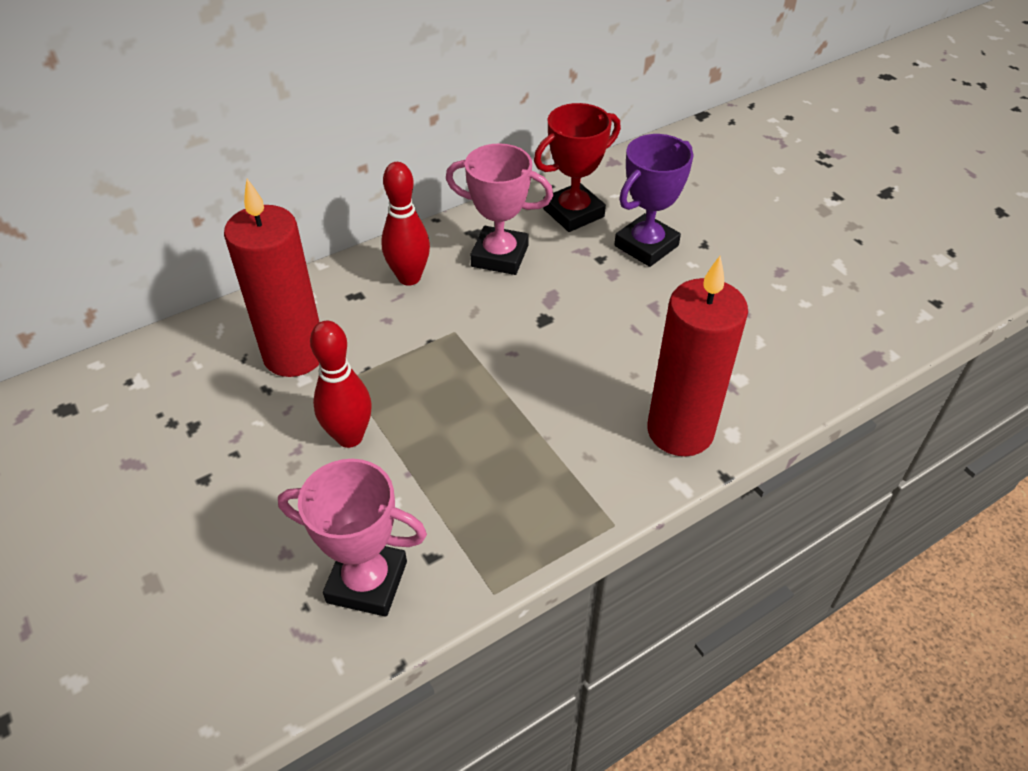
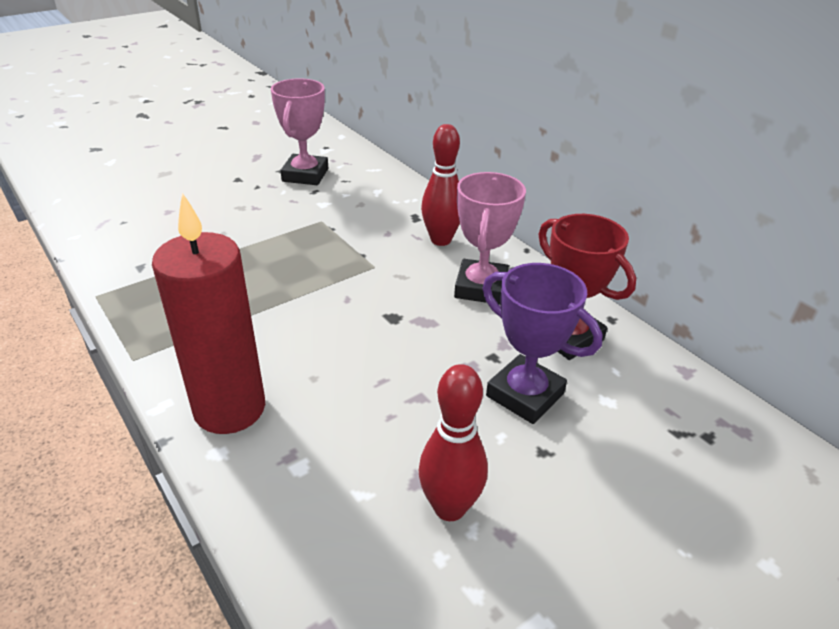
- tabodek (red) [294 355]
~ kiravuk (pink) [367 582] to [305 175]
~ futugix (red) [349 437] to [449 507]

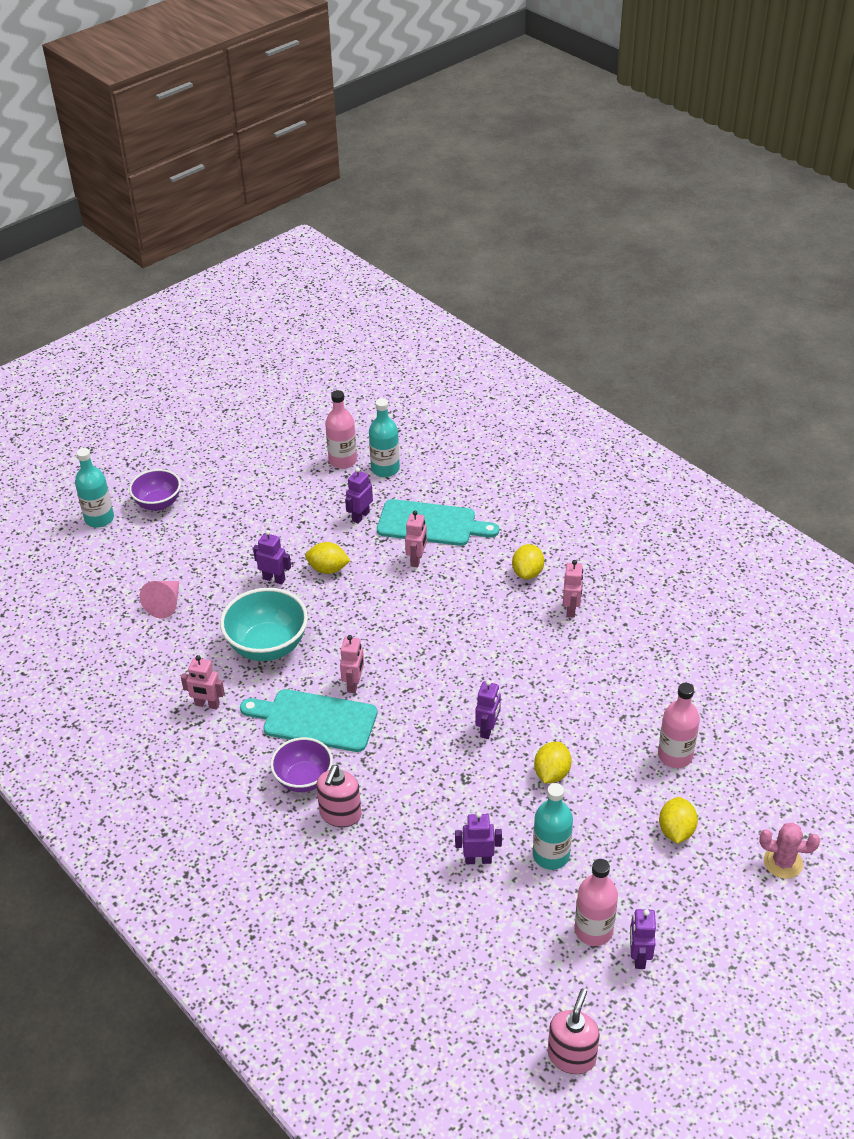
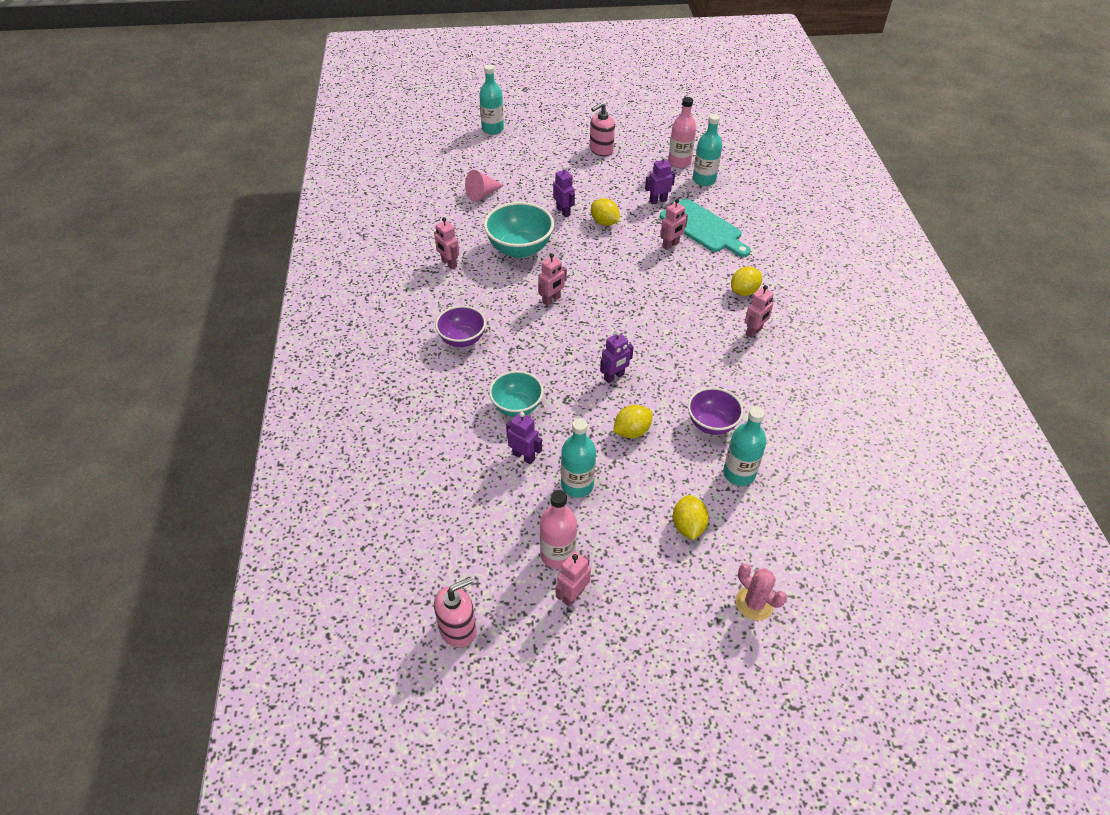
- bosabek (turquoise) [314 720]
+ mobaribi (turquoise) [517 407]
~ mobaribi (purple) [158 503] to [711 424]
~ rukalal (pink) [340 814] to [601 150]
~ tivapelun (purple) [638 956] to tivapelun (pink) [573 595]
~ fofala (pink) [675 755] to fofala (turquoise) [739 474]
~ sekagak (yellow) [676 830] = [688 526] 45 degrees counterclockwise

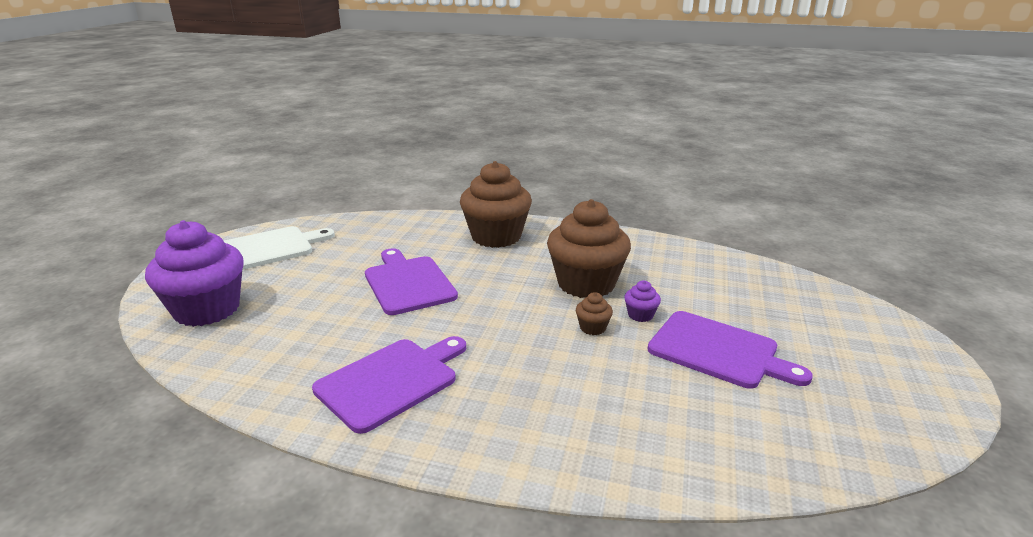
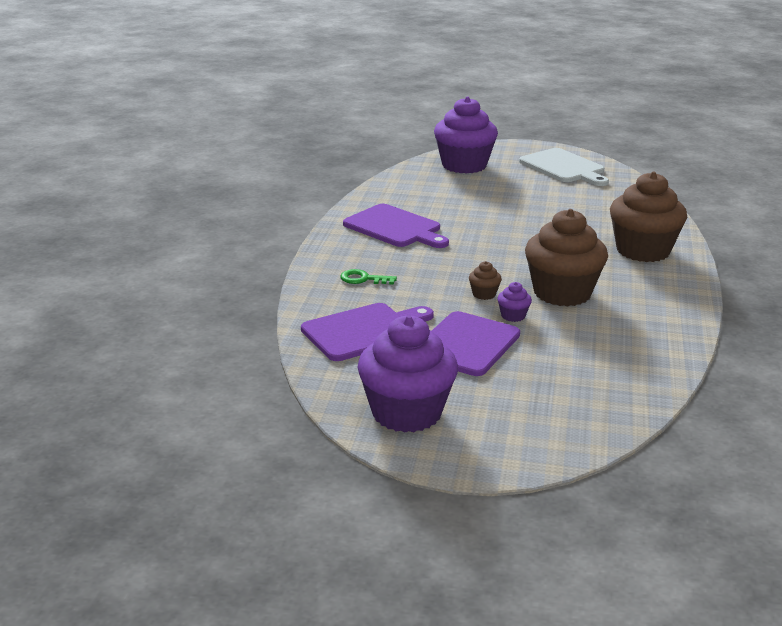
+ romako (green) [363 279]
+ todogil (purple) [406 413]
~ bosabek (purple) [408 283] to [364 331]

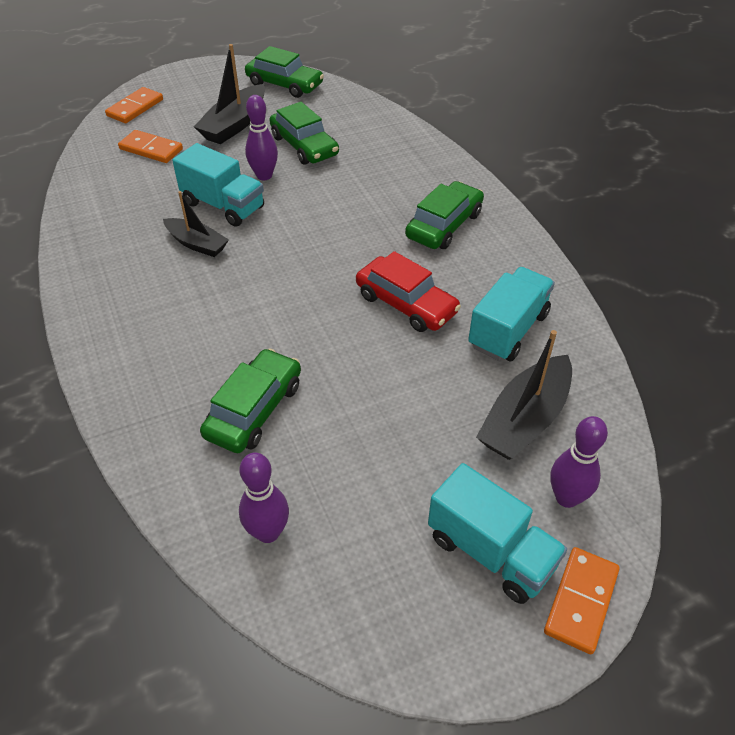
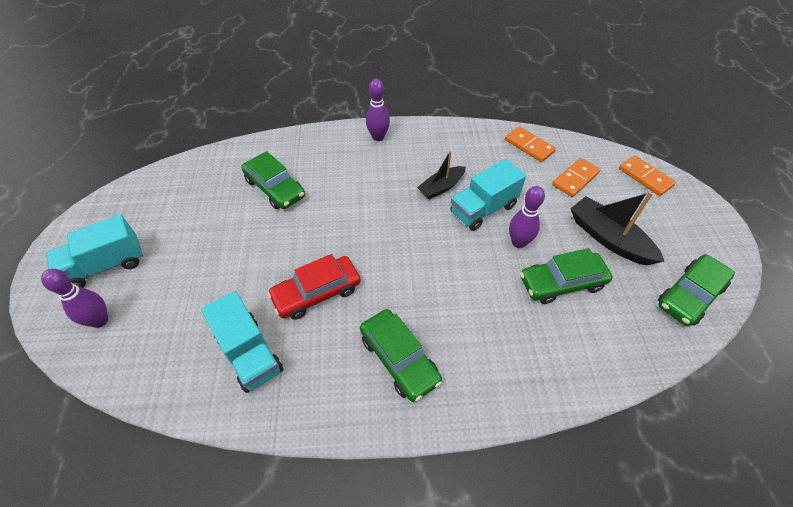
- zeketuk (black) [524 419]
~ futugix (purple) [268 532] to [378 137]
~ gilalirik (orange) [581 601] to [529 146]

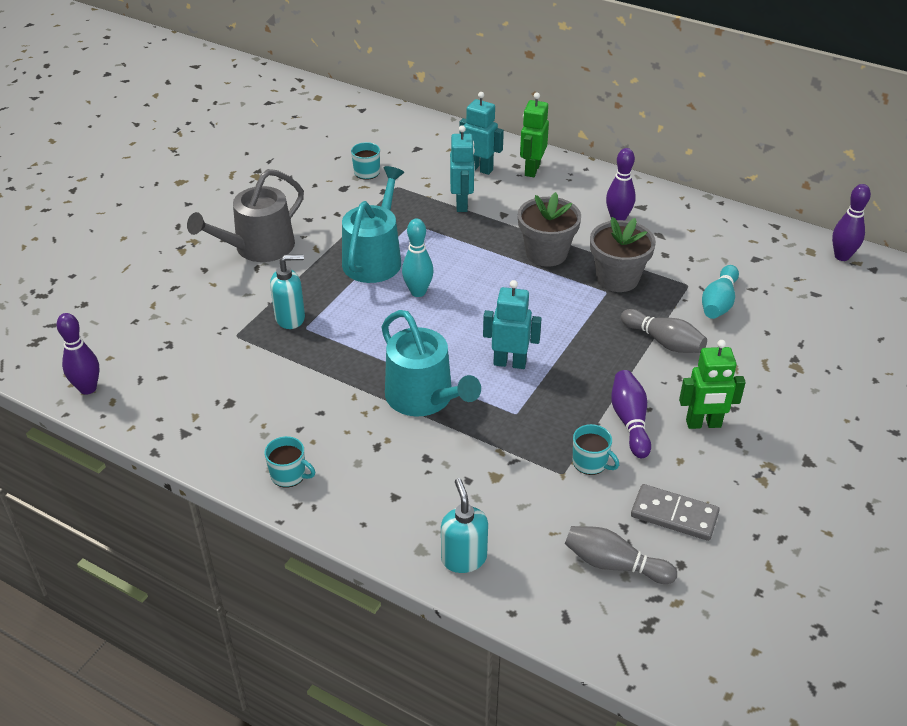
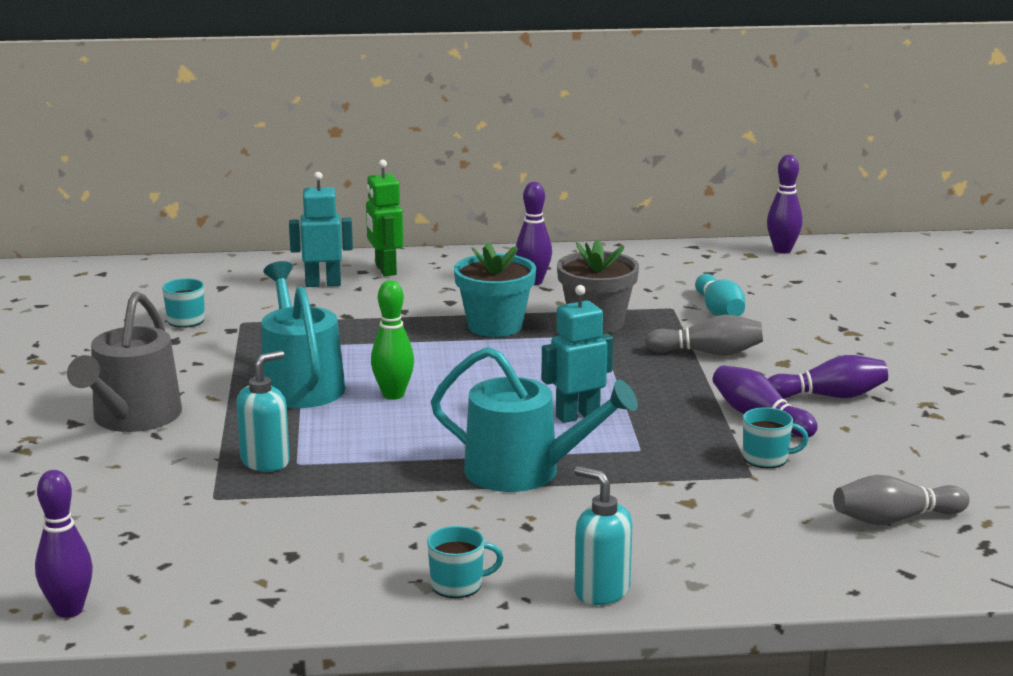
- tivapelun (turquoise) [462 204]
- gilalirik (grey) [674 515]
~ rukalal (turquoise) [463 558] to [601 591]
~ tivapelun (green) [703 424] to futugix (purple) [829 396]
~ futugix (turquoise) [418 292] to futugix (green) [393 395]
~ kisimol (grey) [546 253] to kisimol (turquoise) [495 326]

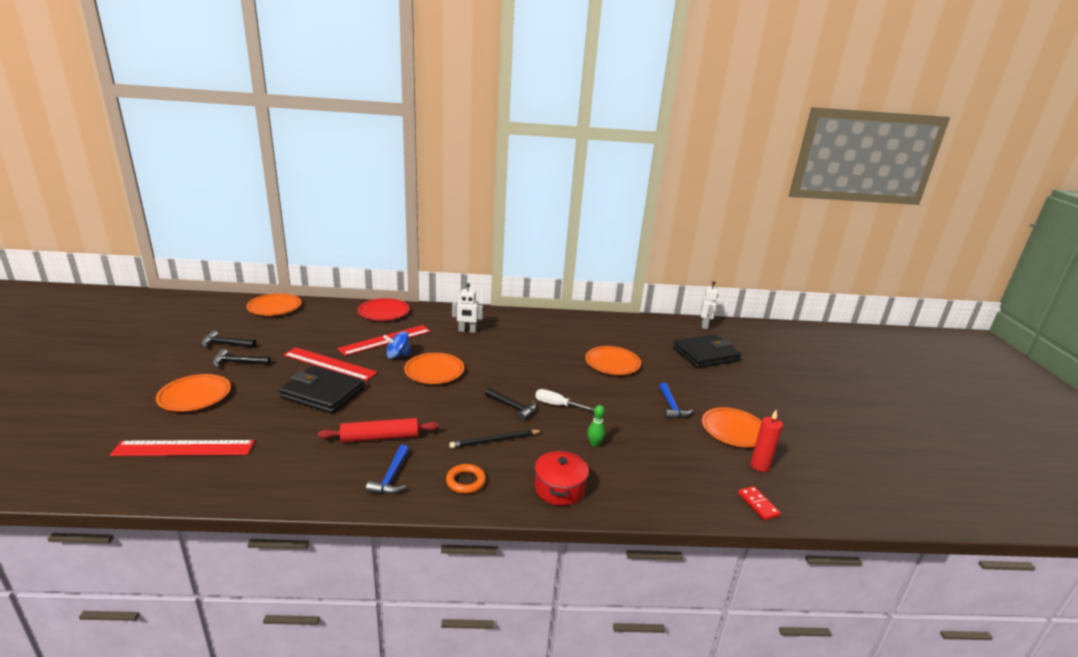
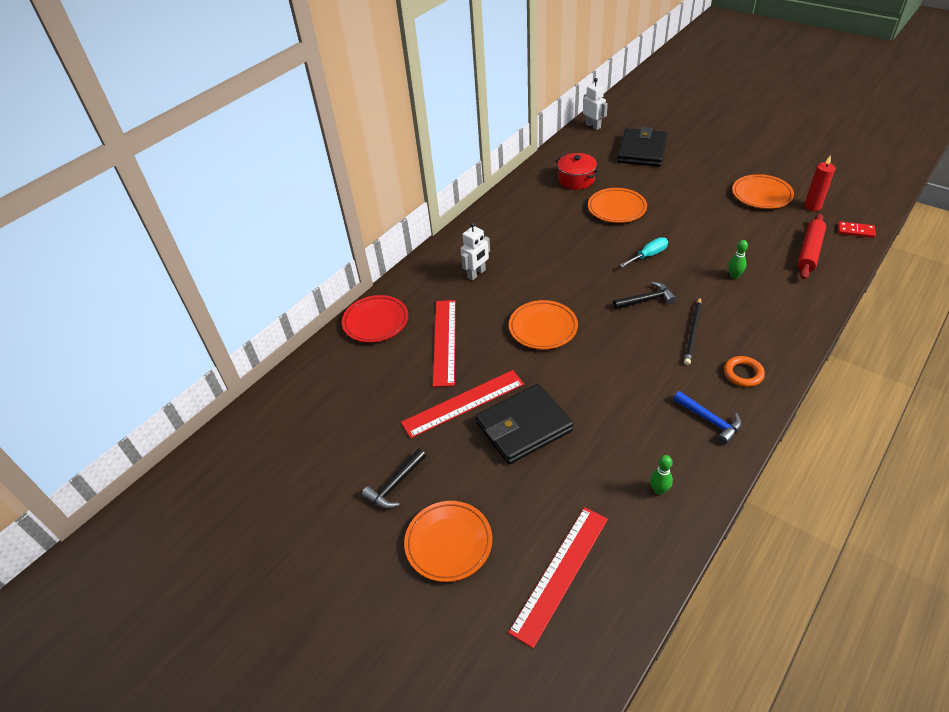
- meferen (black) [226 344]
- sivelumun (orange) [274 307]
- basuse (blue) [398 355]
- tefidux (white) [556 405]
- meferen (blue) [671 406]
+ tefidux (turquoise) [648 255]
+ futugix (green) [659 490]
~ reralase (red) [380 437] to [809 251]
~ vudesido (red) [559 488] to [576 180]

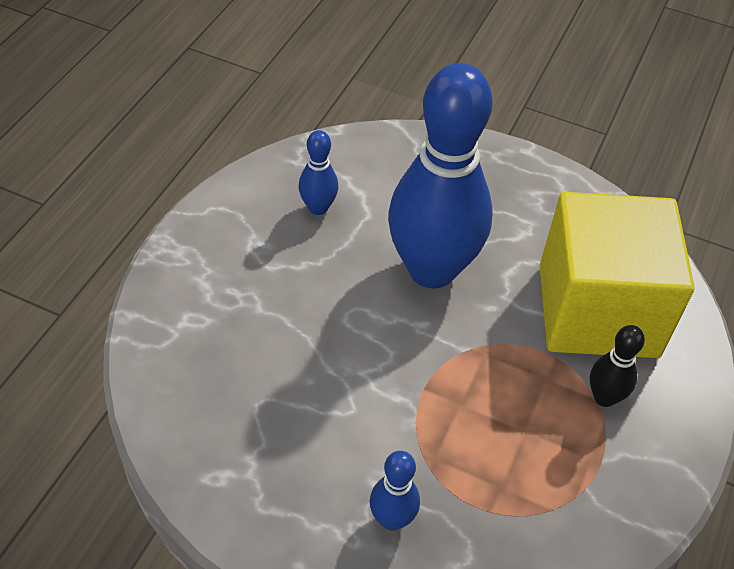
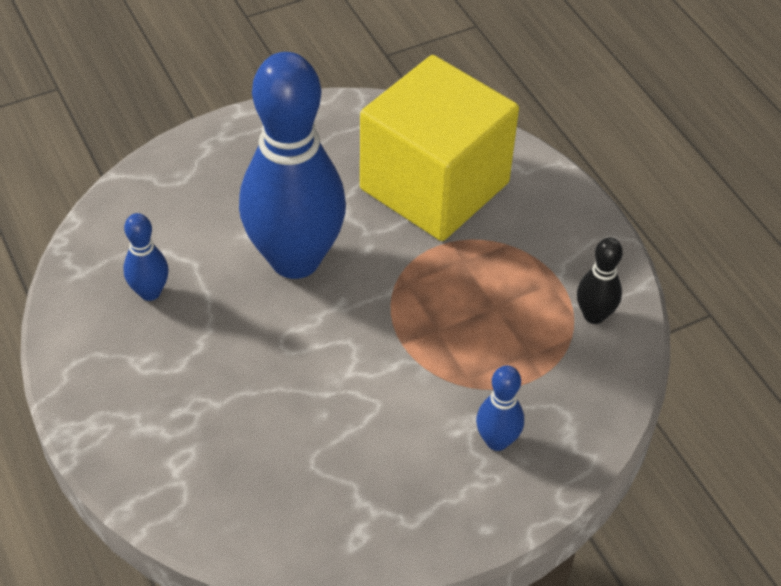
~ futugix (black) [604 397] to [594 315]

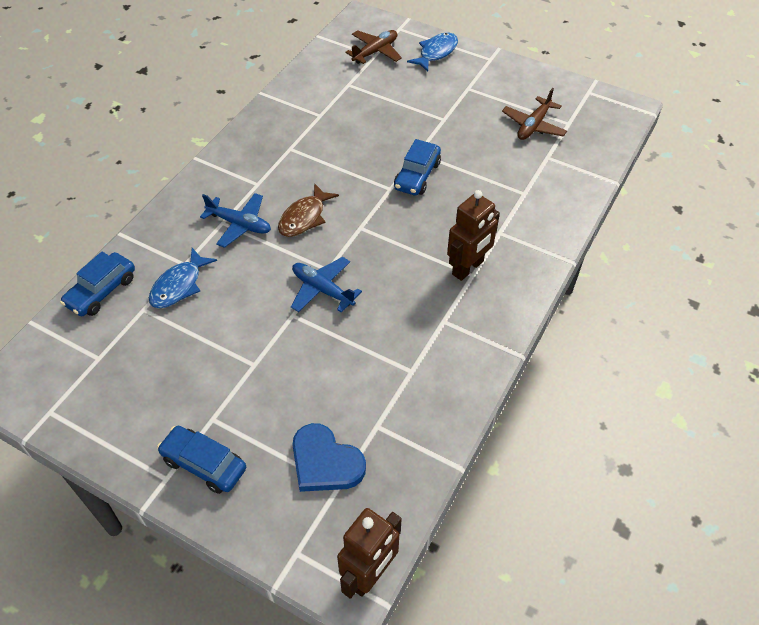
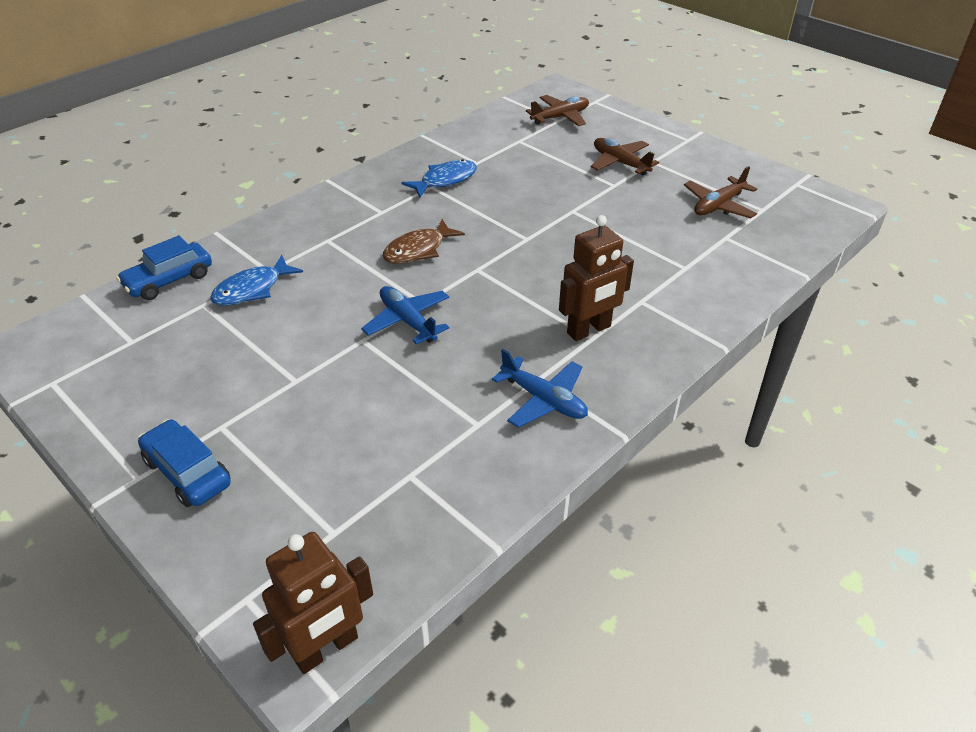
- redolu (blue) [325 462]
- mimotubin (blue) [417 176]
+ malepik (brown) [620 163]
~ malepik (blue) [239 224] to [543 400]
~ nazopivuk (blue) [436 52] to [445 180]

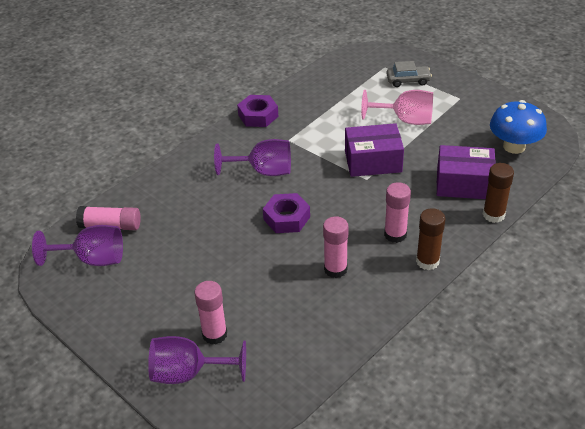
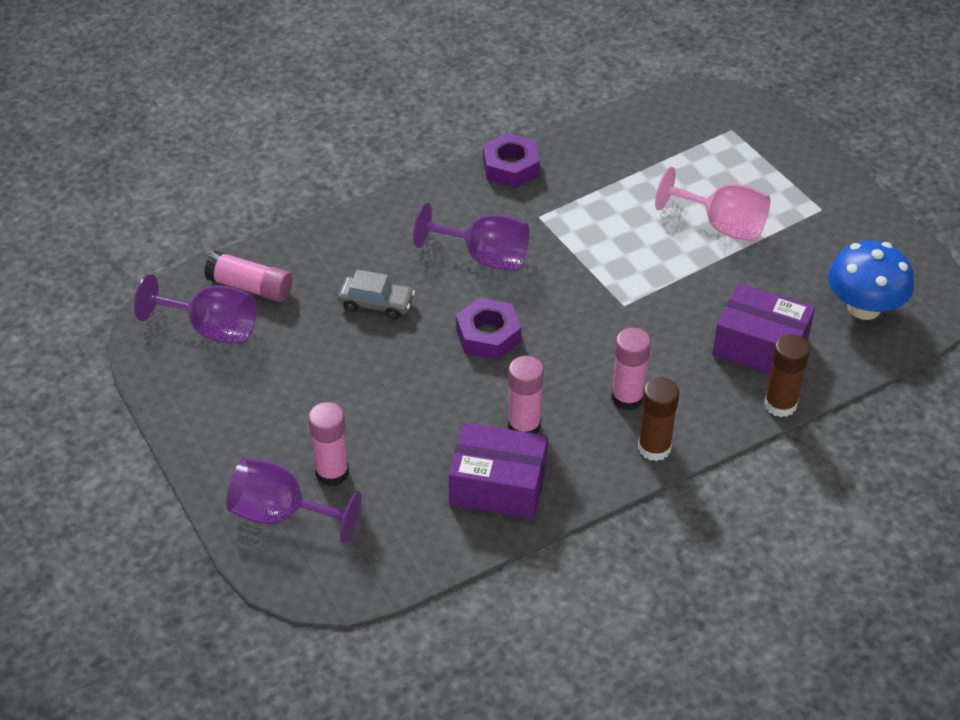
~ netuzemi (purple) [373 161] to [498 486]
~ mimotubin (grey) [408 80] to [376 303]

